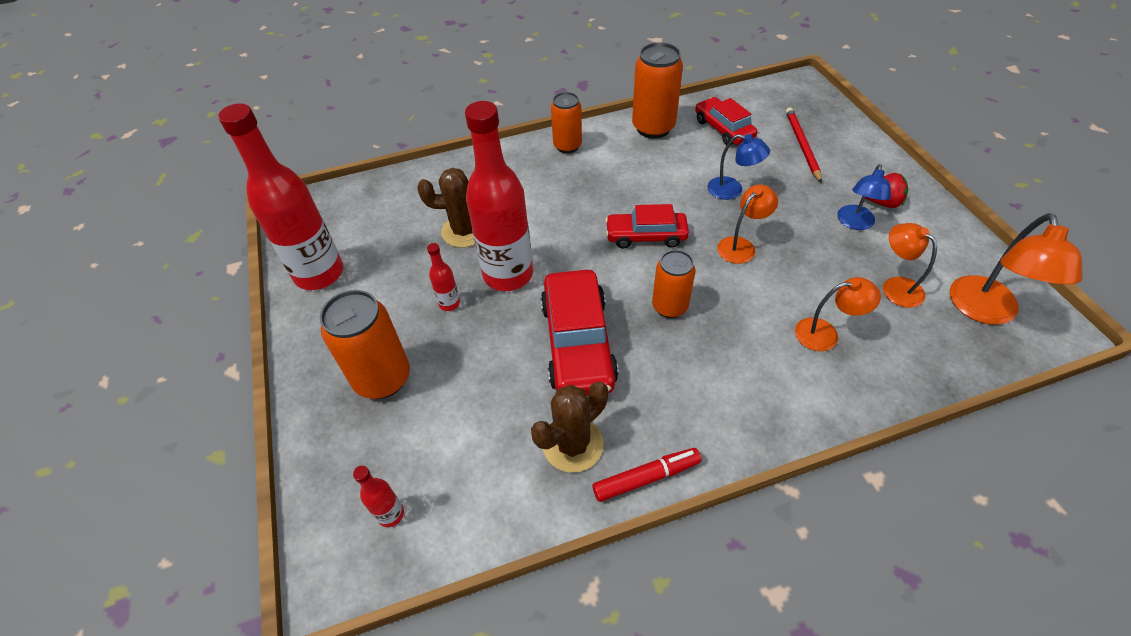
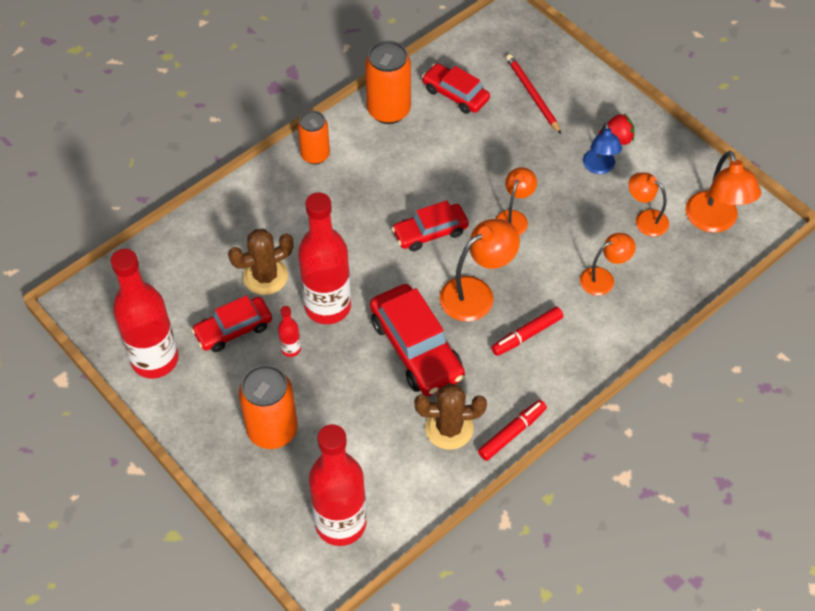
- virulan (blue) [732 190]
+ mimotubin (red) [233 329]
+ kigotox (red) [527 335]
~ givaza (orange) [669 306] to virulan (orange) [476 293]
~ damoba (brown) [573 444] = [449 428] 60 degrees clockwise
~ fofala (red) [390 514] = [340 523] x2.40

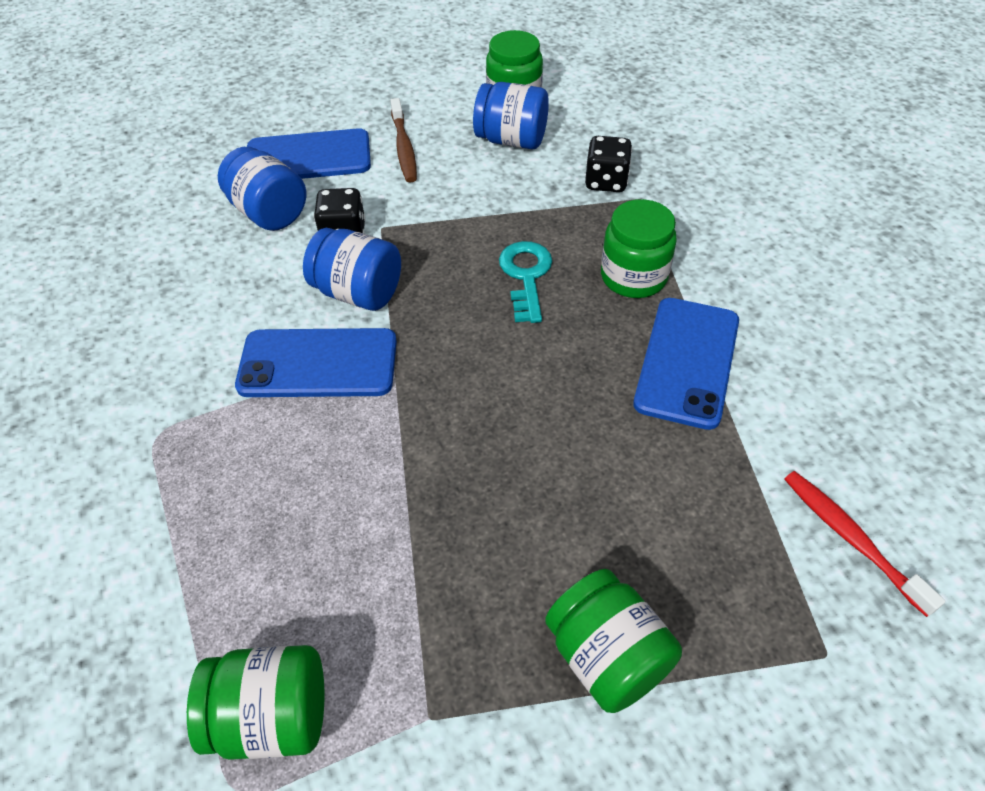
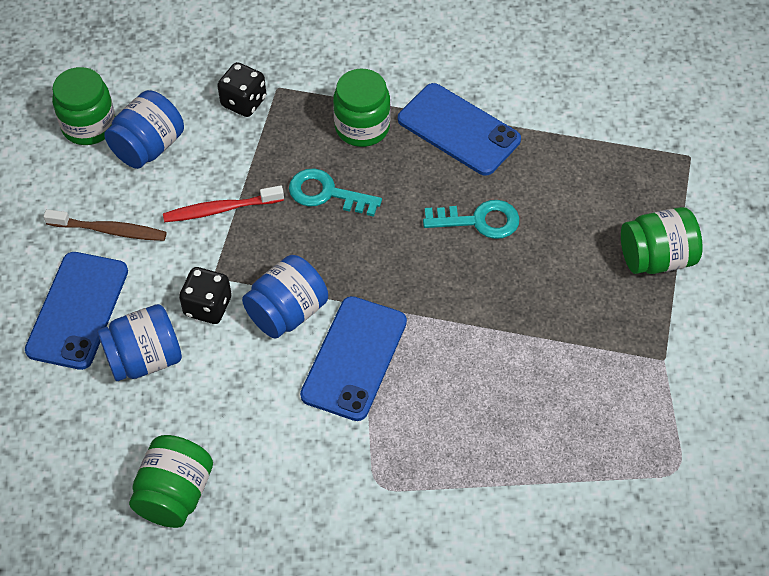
+ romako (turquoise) [479 221]
~ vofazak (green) [272 716] to [175 494]
~ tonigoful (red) [851 539] to [221 209]

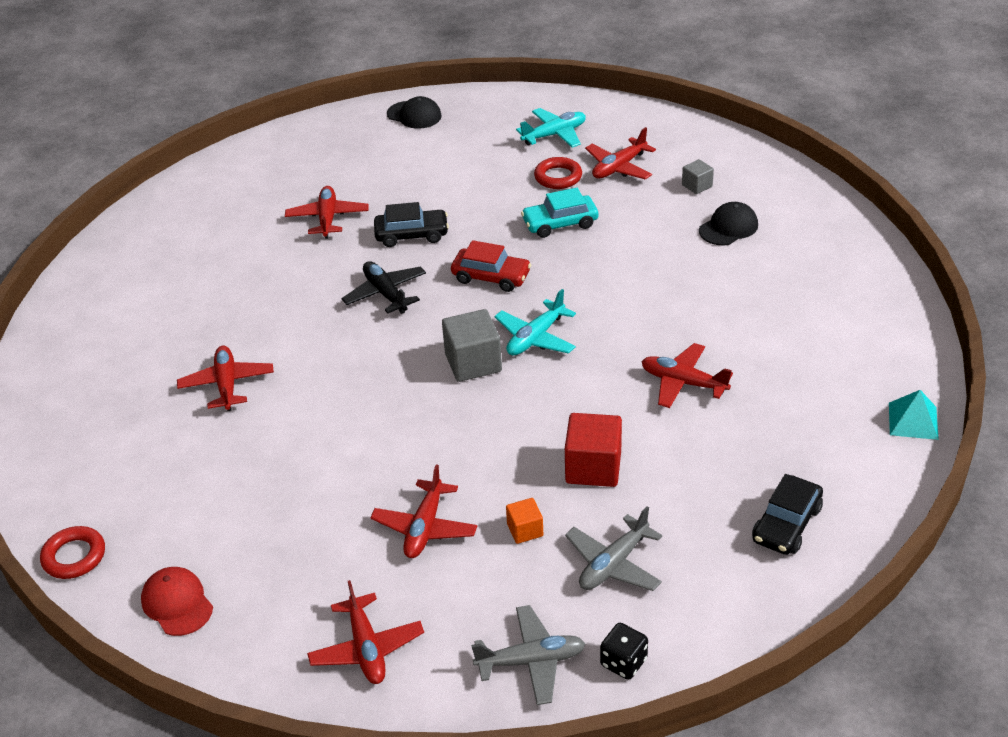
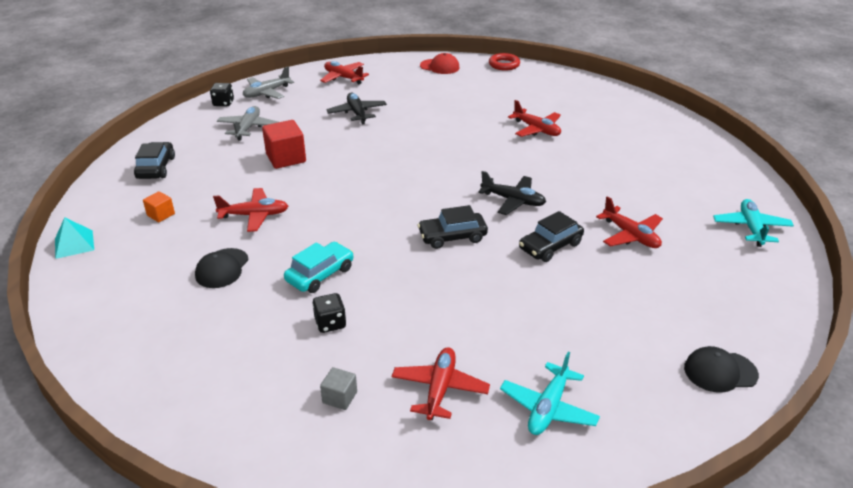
- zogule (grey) [473 363]
- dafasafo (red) [558 177]
+ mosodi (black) [330 323]
~ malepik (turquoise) [535 338] to [751 228]
~ zogule (orange) [525 530] to [161 215]
~ mimotubin (turquoise) [560 223] to [320 274]
~ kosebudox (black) [728 227] to [222 268]
~ malepik (red) [425 528] to malepik (black) [357 113]
~ mimotubin (red) [491 277] to mimotubin (black) [452 237]

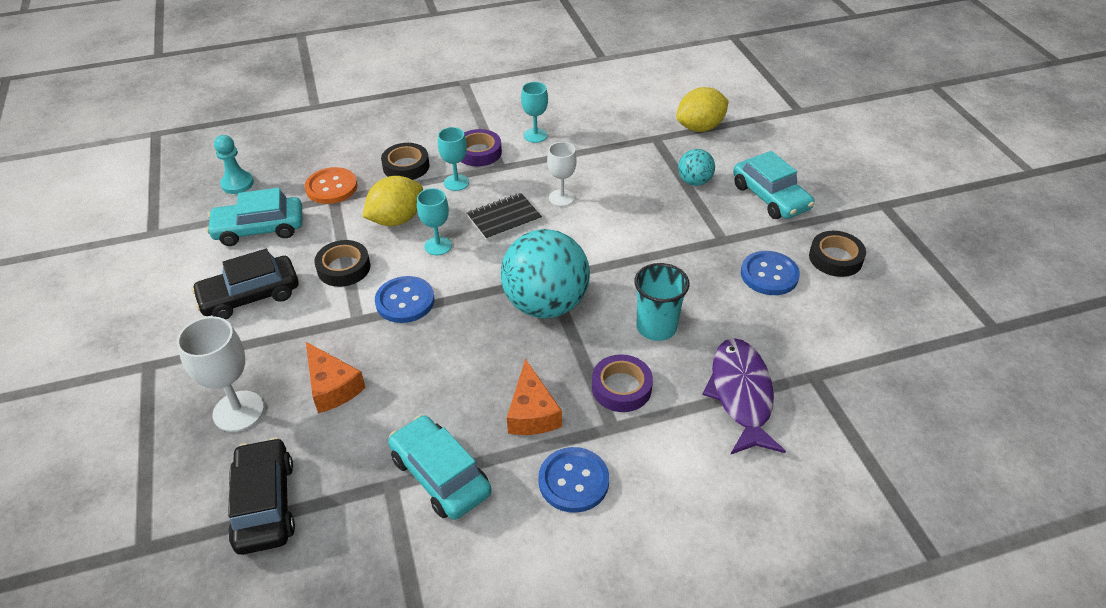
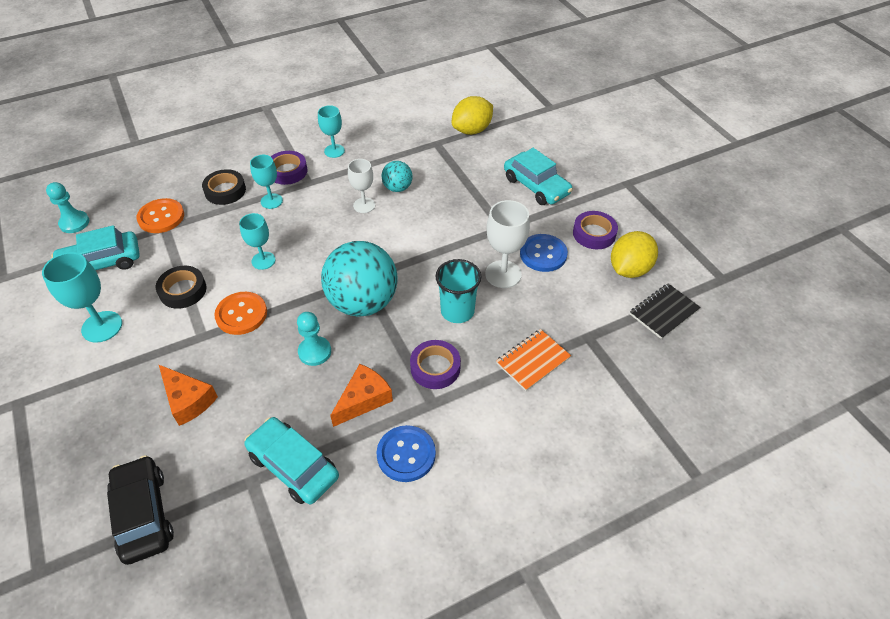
+ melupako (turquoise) [315 352]
~ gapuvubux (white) [238 411] to [503 274]
~ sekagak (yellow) [396 219] to [629 269]
~ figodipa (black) [504 218] to [663 312]
~ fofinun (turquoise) [694 181] to [397 188]
~ mimotubin (black) [250 296] to gapuvubux (turquoise) [102 327]
~ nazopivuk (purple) [741 395] to figodipa (orange) [532 361]
~ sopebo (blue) [405 301] to sopebo (orange) [241 314]
~ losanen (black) [835 258] to losanen (purple) [594 234]
~ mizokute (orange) [532 412] = [364 399] 120 degrees counterclockwise

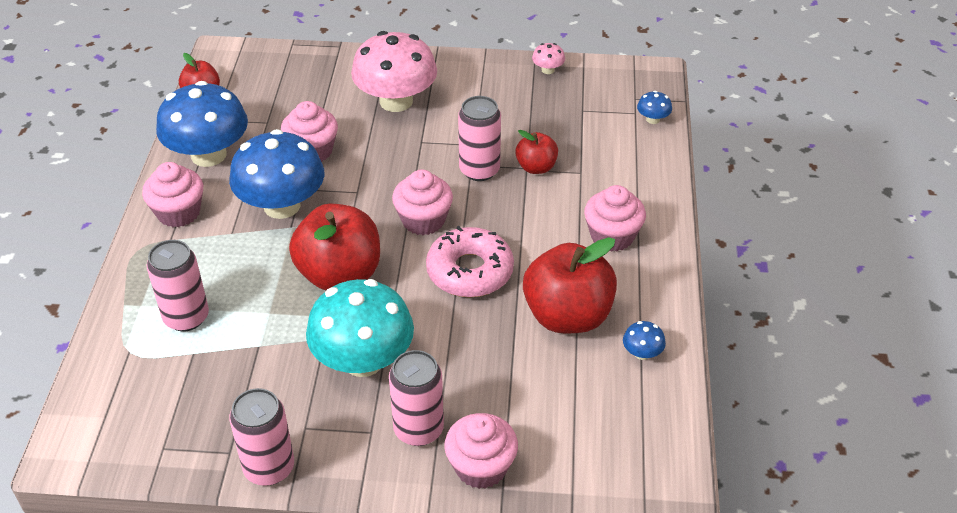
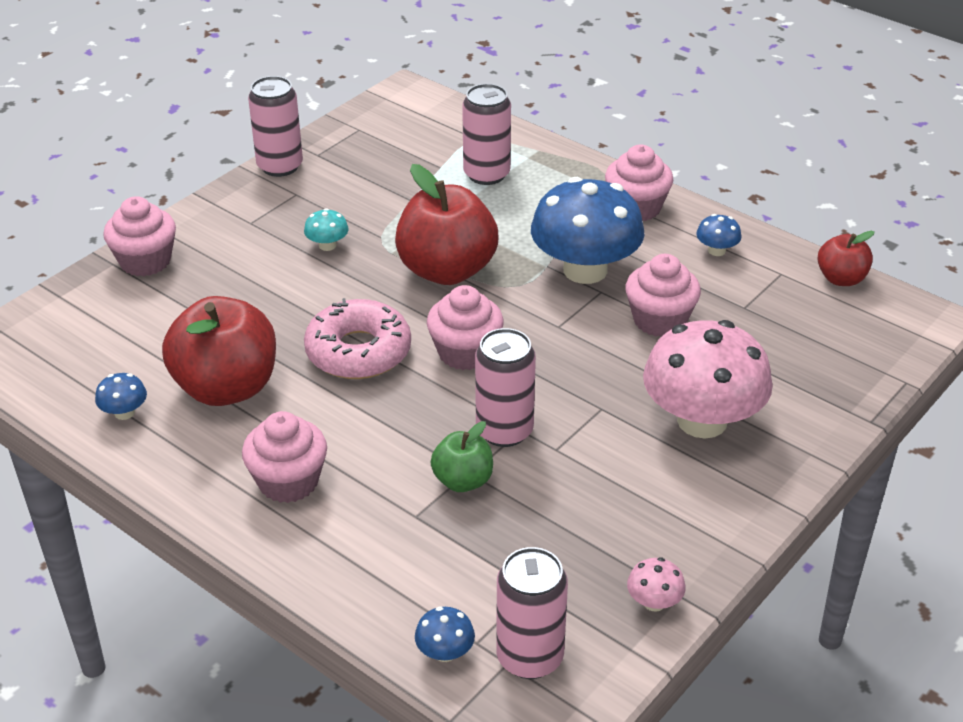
~ givaza (pink) [418 429] to [529 657]
~ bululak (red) [536 167] to bululak (green) [463 481]
~ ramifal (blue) [208 155] = [716 250] x0.41
~ ramifal (turquoise) [363 360] = [327 245] x0.41

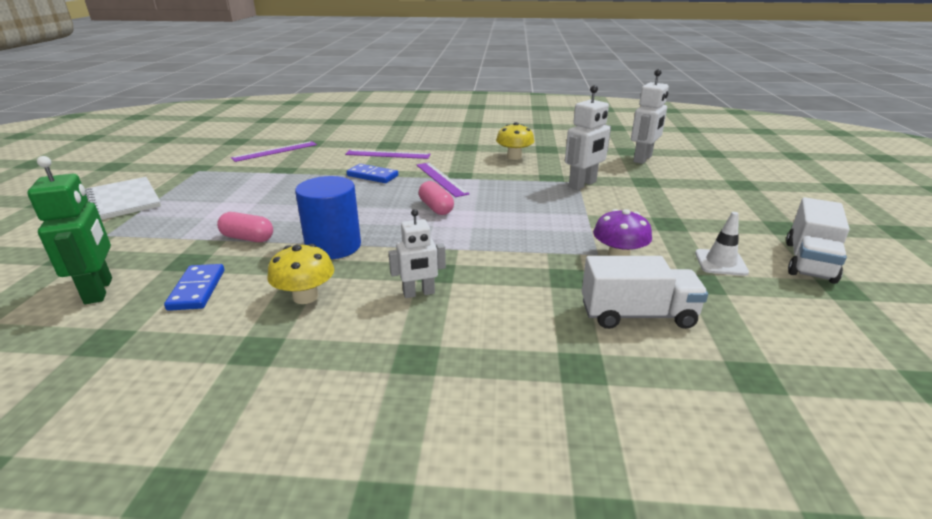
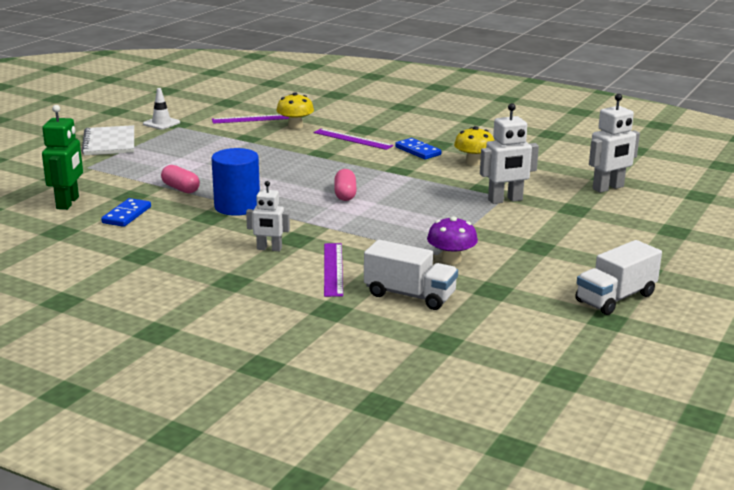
~ ramifal (yellow) [305 297] to [295 126]
~ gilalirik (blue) [372 176] to [418 151]
~ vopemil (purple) [441 179] to [333 269]
~ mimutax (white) [720 263] to [161 123]

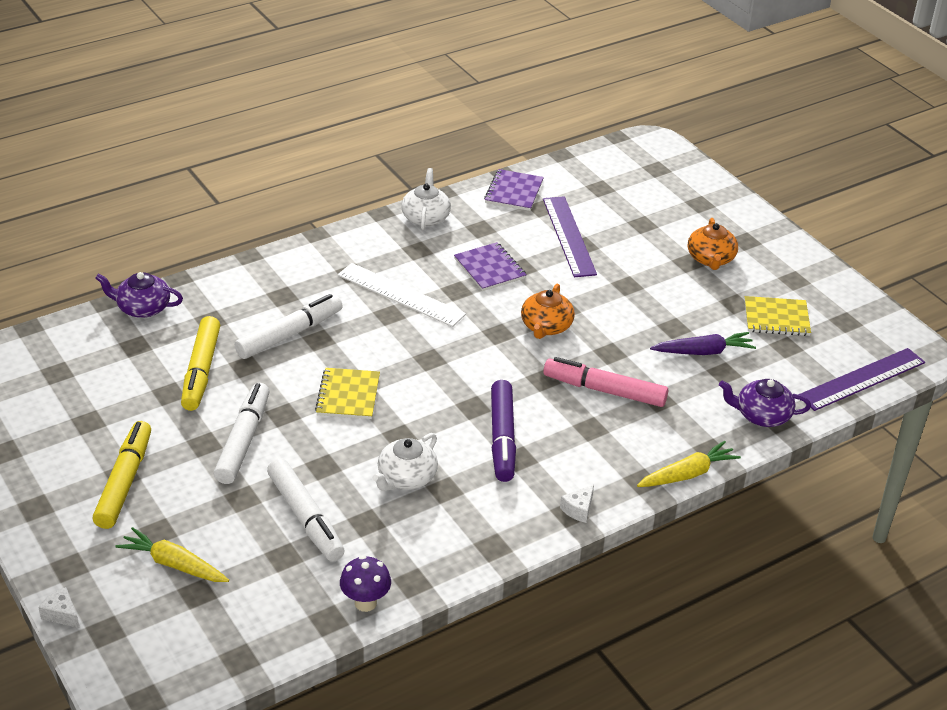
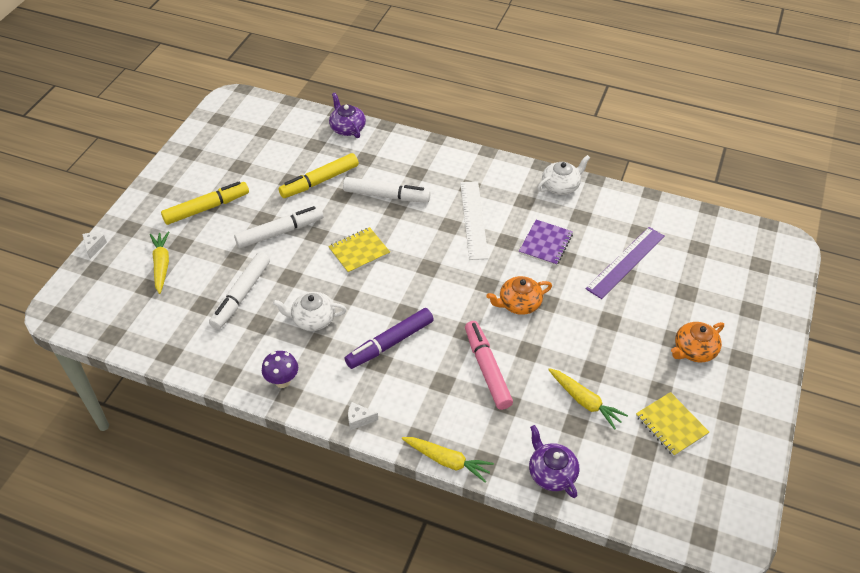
- figodipa (purple) [514 192]
- vopemil (purple) [862 379]
~ ramifal (purple) [365 603] to [282 381]
~ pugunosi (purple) [703 352] to pugunosi (yellow) [585 401]

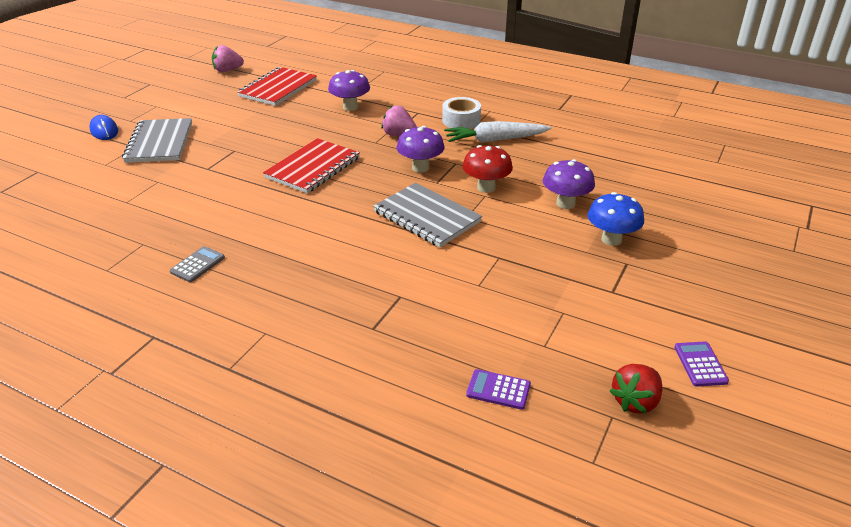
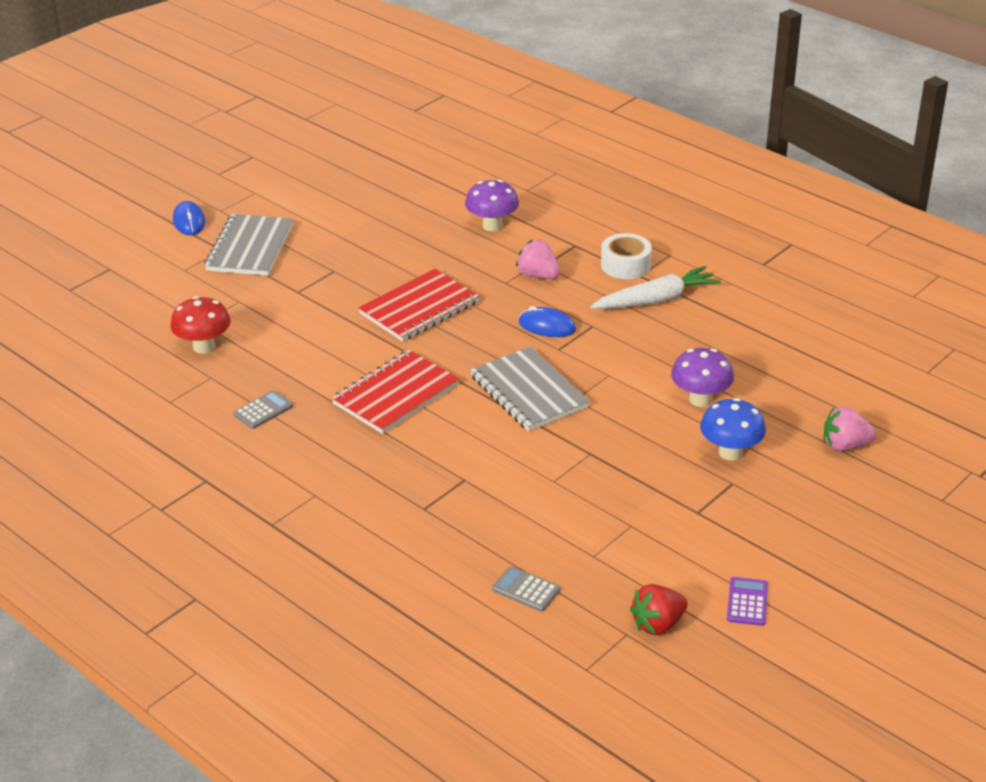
~ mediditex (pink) [227 70] to [845 445]
~ figodipa (red) [278 88] to [396 394]
~ ramifal (red) [486 188] to [204 347]
~ ramifal (purple) [420 167] to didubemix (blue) [547 326]
~ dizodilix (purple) [498 390] to dizodilix (grey) [526 590]
~ pugunosi (white) [495 140] = [656 300] 150 degrees clockwise

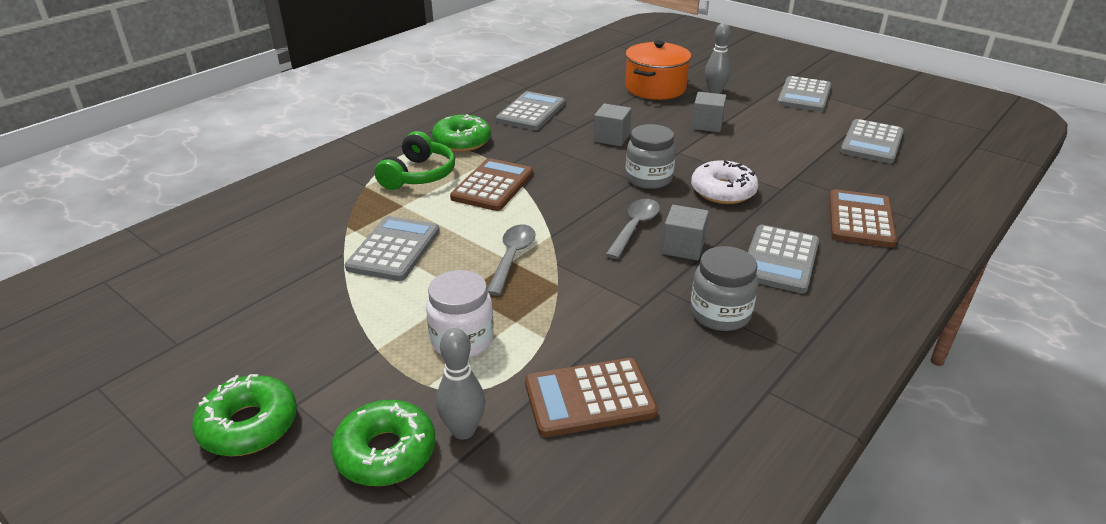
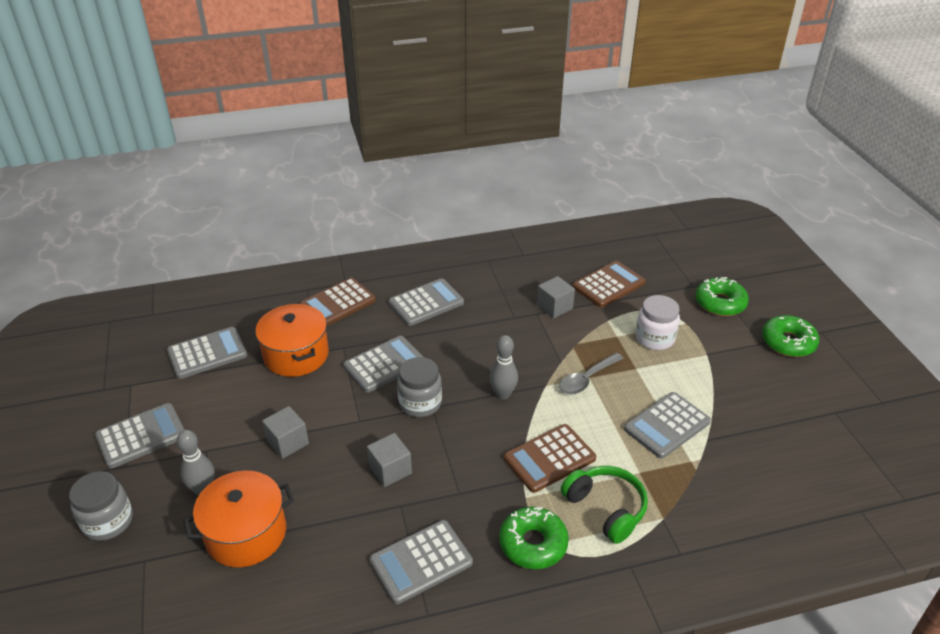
- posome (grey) [635 227]
+ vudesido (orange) [296 355]
~ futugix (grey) [463 430] to [503 394]
~ zogule (grey) [683 247] to [554 307]
~ vofazak (grey) [720 314] to [108 521]
~ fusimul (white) [723 191] to dizodilix (grey) [384 364]
~ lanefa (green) [418 175] = [606 508] 90 degrees clockwise
~ dizodilix (brown) [589 398] = [608 285] 60 degrees counterclockwise

